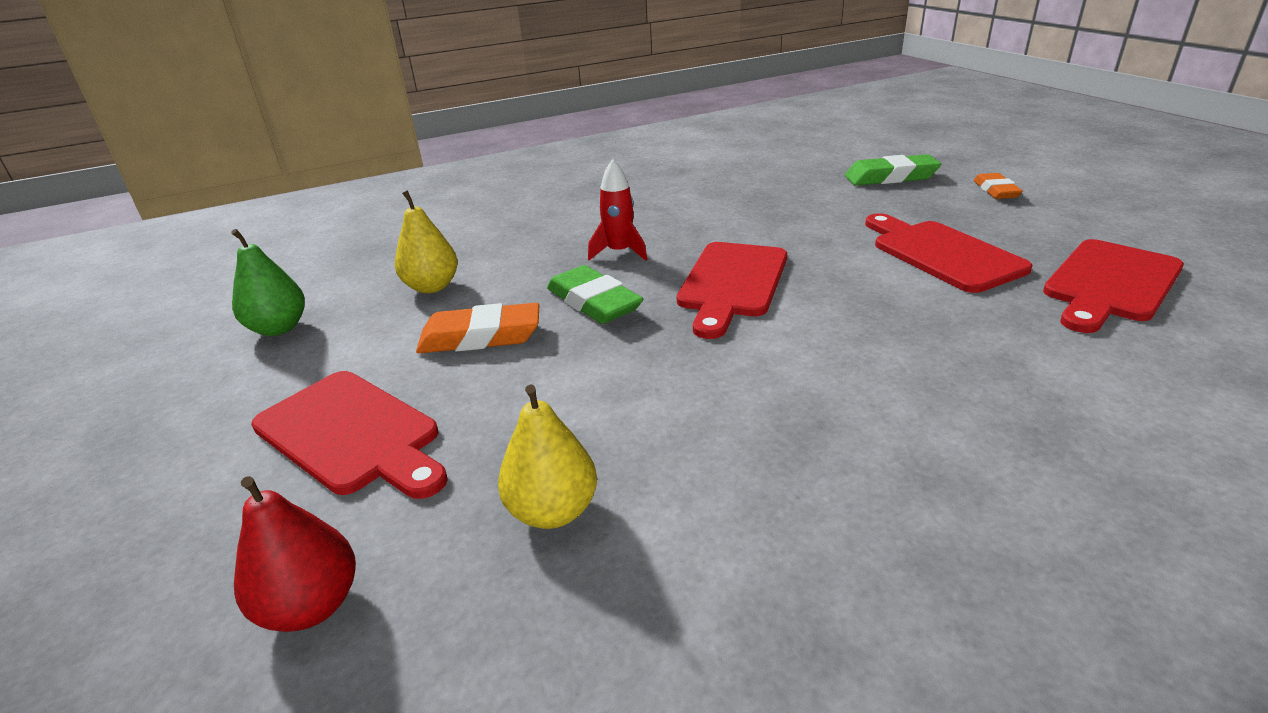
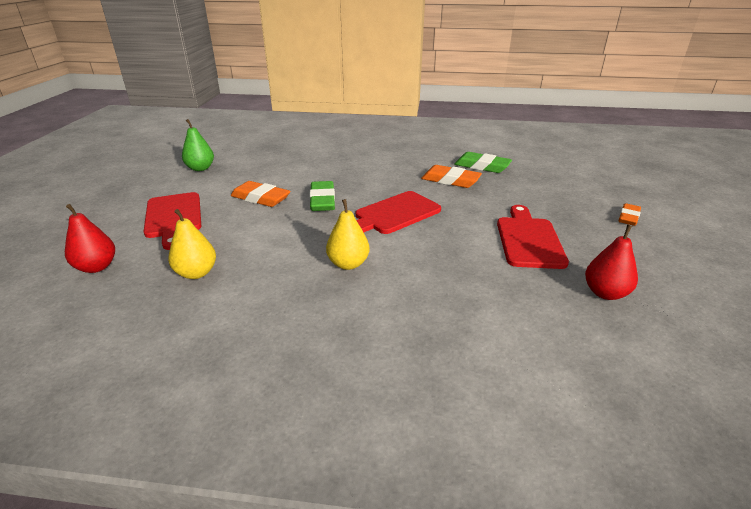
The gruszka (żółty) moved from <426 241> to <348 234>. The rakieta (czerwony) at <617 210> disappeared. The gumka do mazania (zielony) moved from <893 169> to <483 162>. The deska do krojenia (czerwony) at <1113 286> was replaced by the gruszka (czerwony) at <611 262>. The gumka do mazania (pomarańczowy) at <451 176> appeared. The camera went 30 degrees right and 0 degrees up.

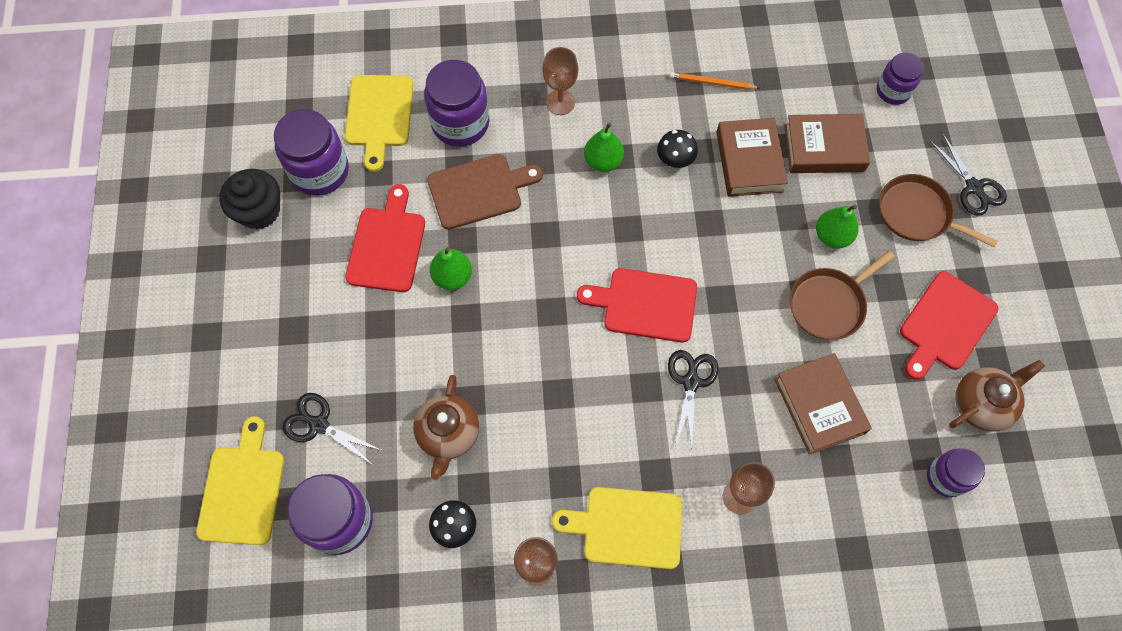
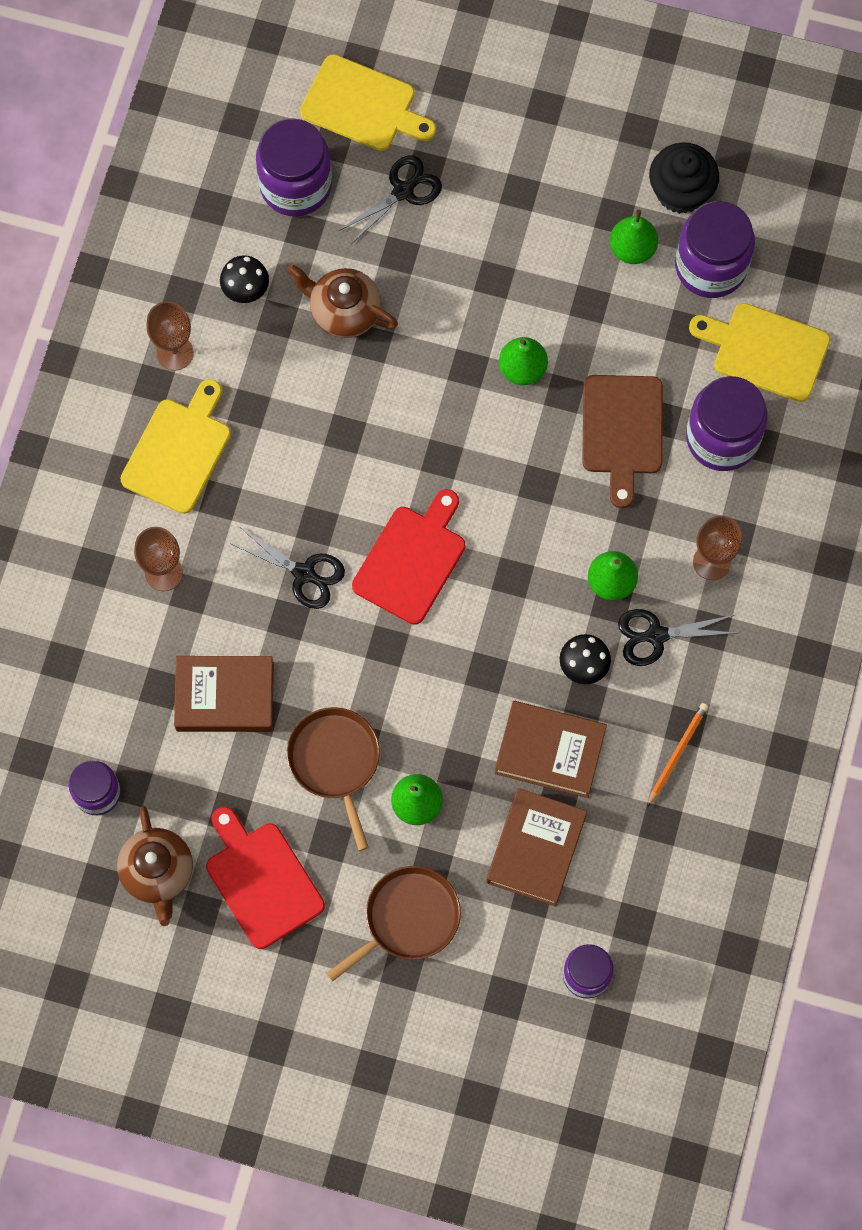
The deska do krojenia (czerwony) at <385 238> disappeared. The nożyczki (czarny) moved from <968 175> to <677 637>. The gruszka (zielony) at <634 237> appeared. The camera went 110 degrees right and 5 degrees up.

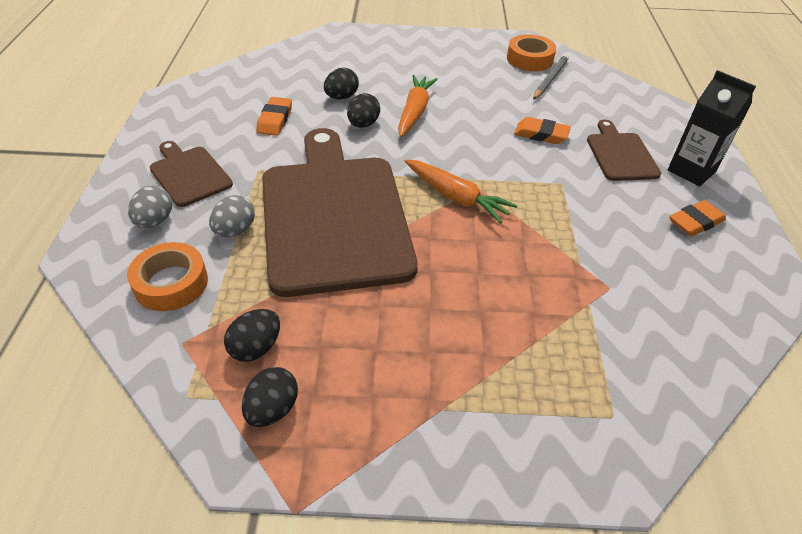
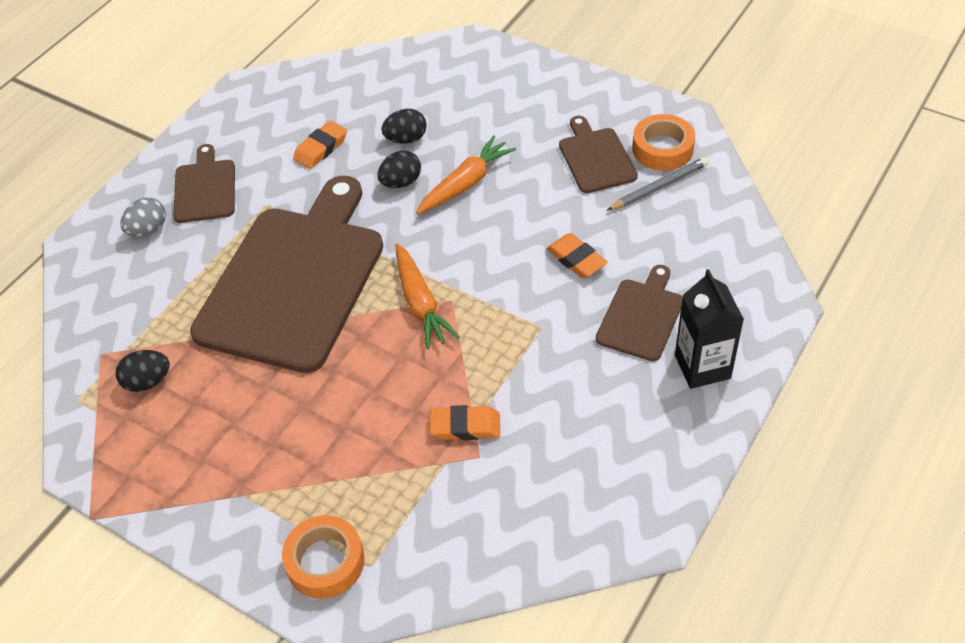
The taśma klejąca (pomarańczowy) moved from <167 276> to <323 557>. The jajko (szary) at <232 216> disappeared. The jajko (czarny) at <270 397> disappeared. The gumka do mazania (pomarańczowy) moved from <697 218> to <465 422>. The deska do krojenia (brązowy) at <598 154> appeared. The camera went 35 degrees right and 5 degrees up.

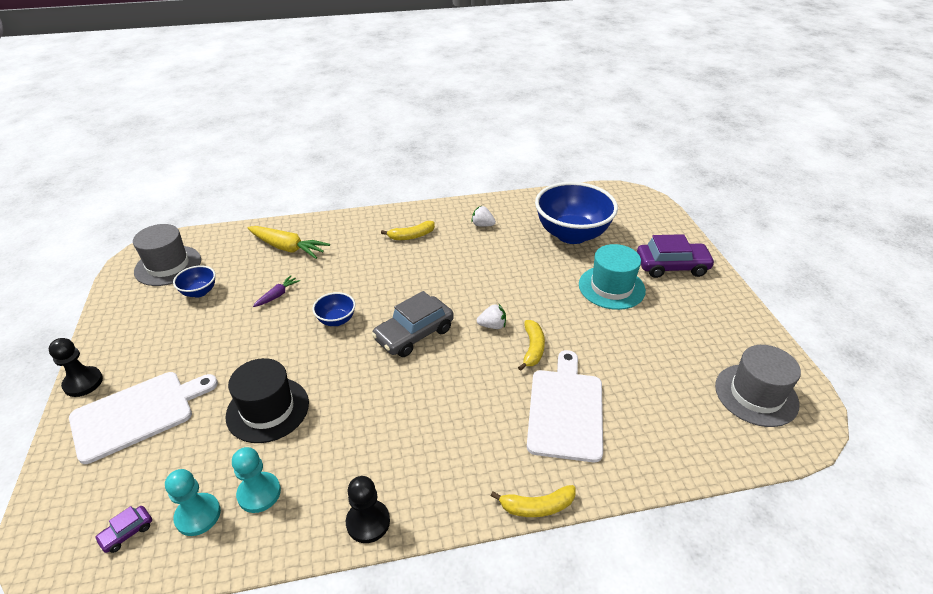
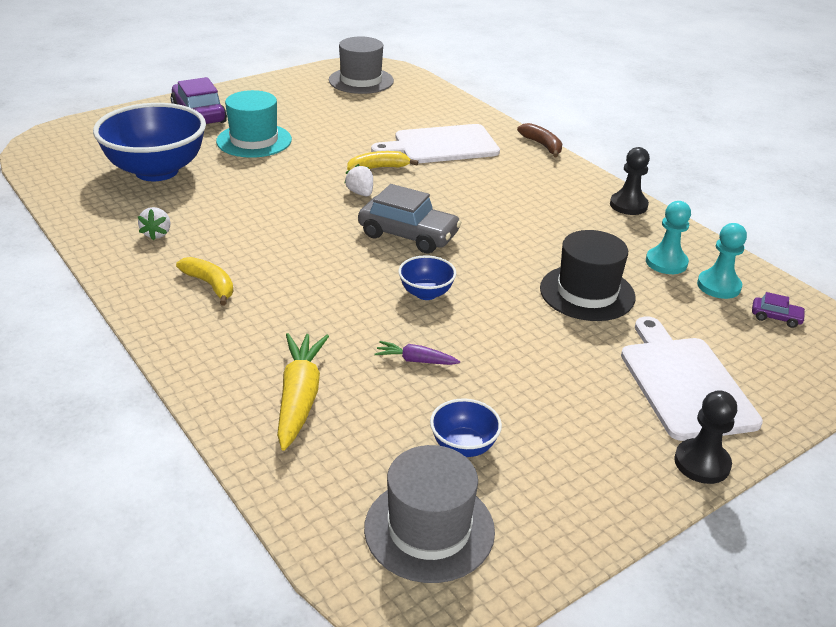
The deska do krojenia (biały) at <143 418> turned 45 degrees clockwise. The banan (żółty) at <533 501> became the banan (brązowy) at <539 140>. The camera went 115 degrees left and 5 degrees down.

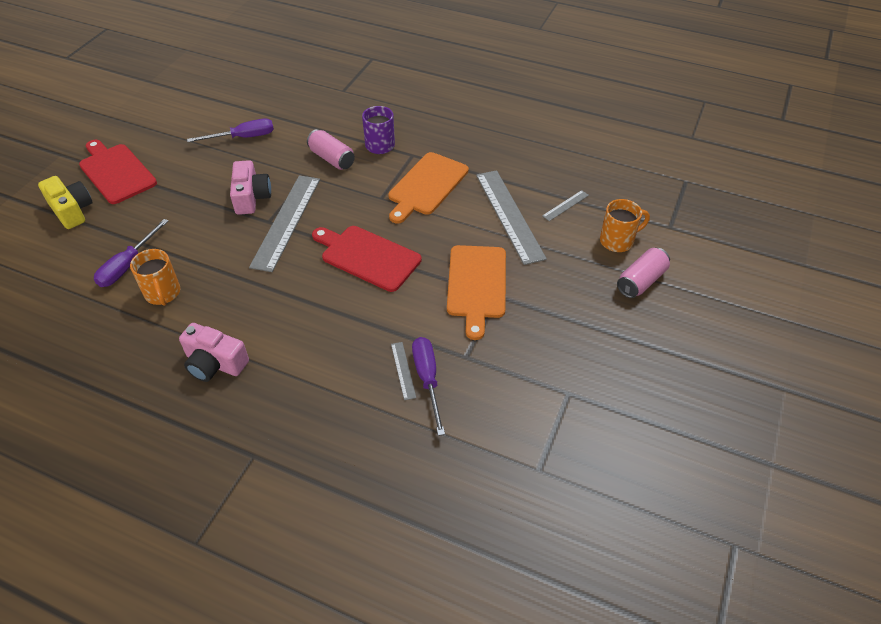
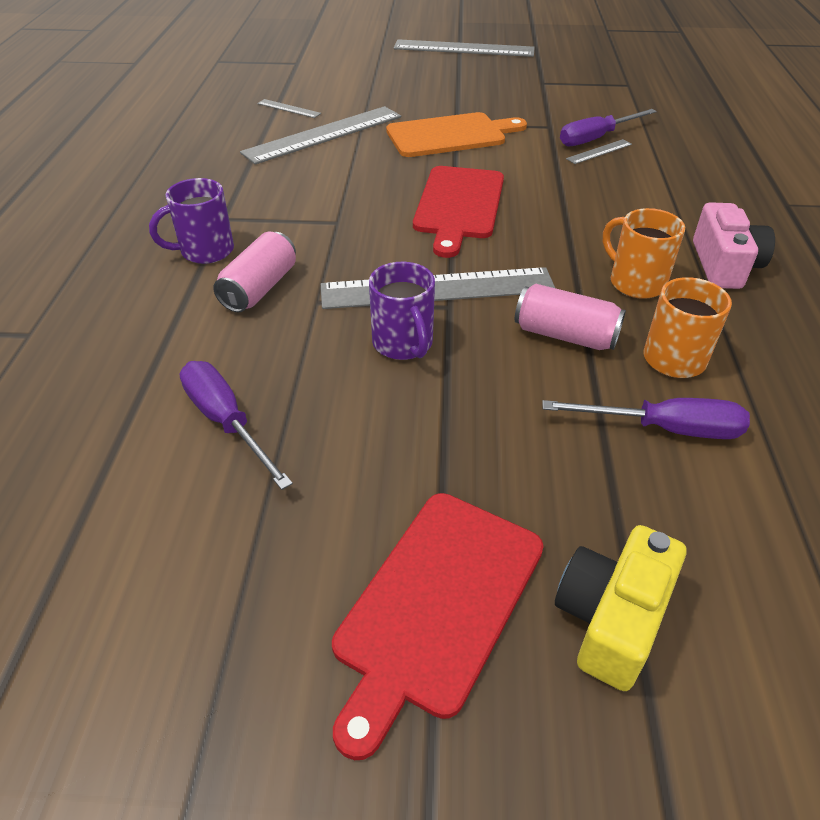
The aparat fotograficzny (różowy) at <250 187> was replaced by the kubek (fioletowy) at <402 311>. The deska do krojenia (pomarańczowy) at <428 188> disappeared. The kubek (pomarańczowy) moved from <625 225> to <644 253>. The puszka (różowy) moved from <643 273> to <570 316>. The linijka (szary) at <464 48> appeared. The camera went 110 degrees left and 5 degrees down.

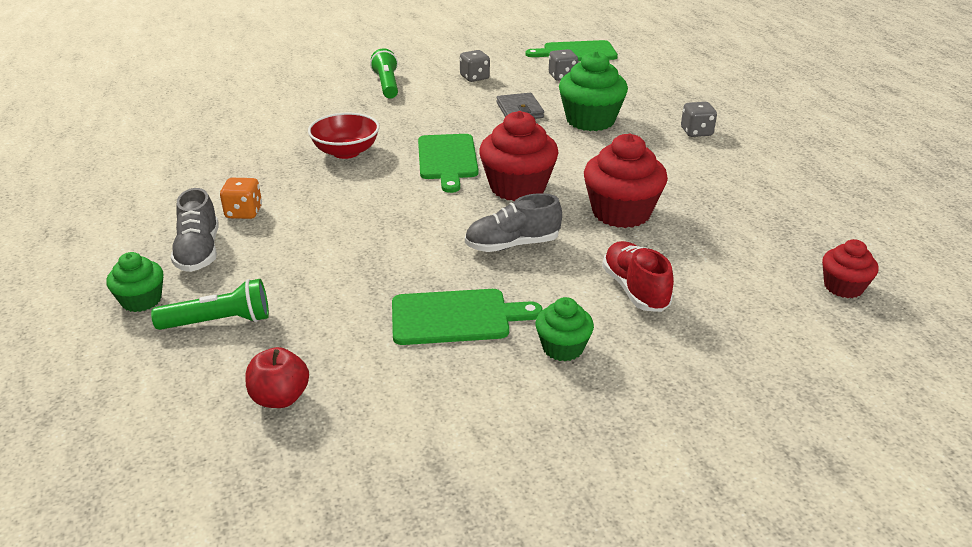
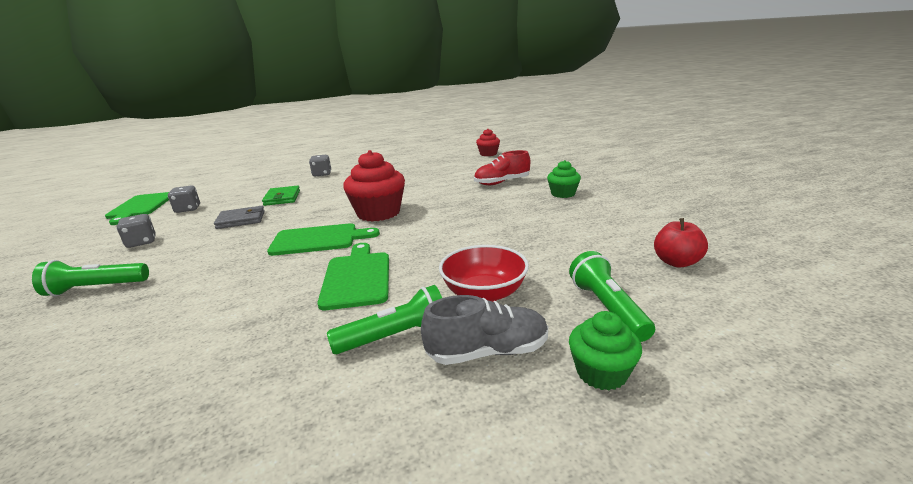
The kostka do gry (pomarańczowy) at <241 198> was replaced by the latarka (zielony) at <384 319>. The miska (czerwony) moved from <344 135> to <484 273>. The deska do krojenia (zielony) moved from <467 317> to <353 276>. The but (szary) at <513 222> disappeared. The muffinka (zielony) at <593 91> was replaced by the portfel (zielony) at <281 196>. The muffinka (czerwony) at <626 180> disappeared. The camera went 90 degrees left and 10 degrees down.

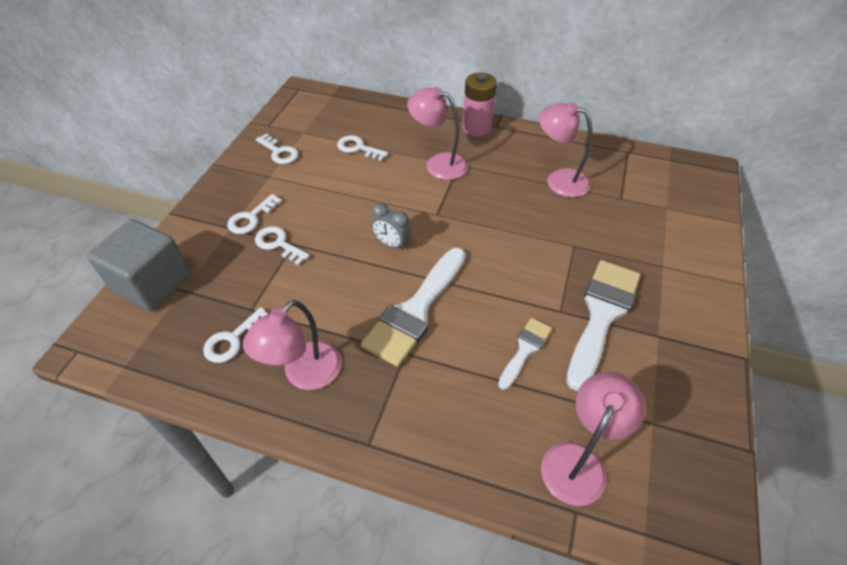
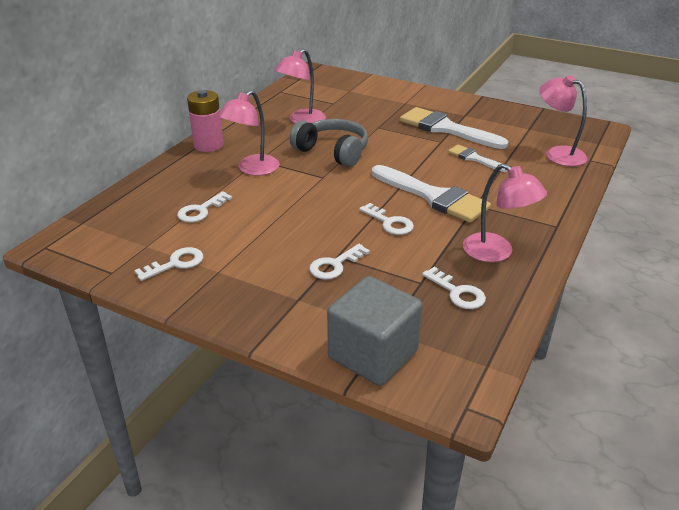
The klucz (biały) moved from <254 214> to <386 219>. The budzik (szary) at <391 226> disappeared. The słuchawki (szary) at <329 143> appeared. The camera went 80 degrees left and 15 degrees down.

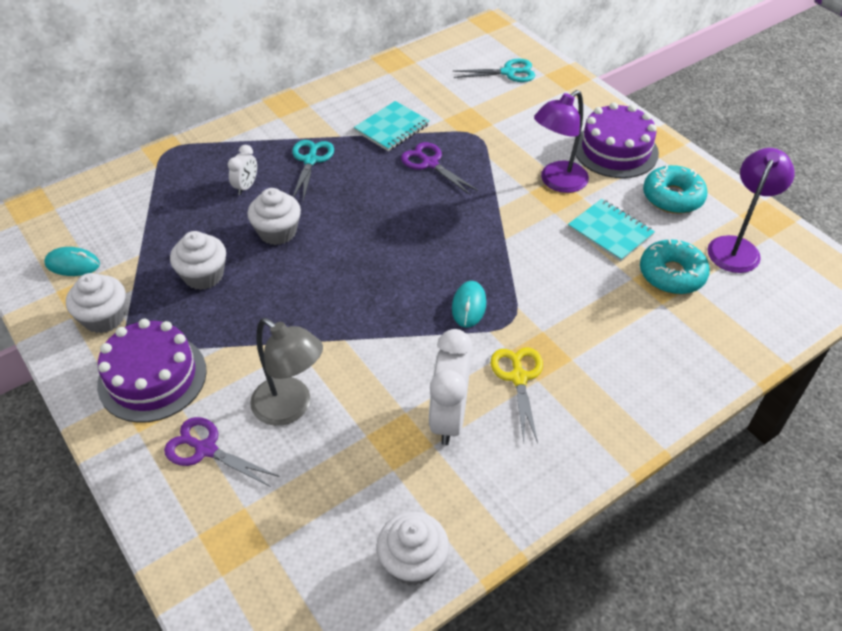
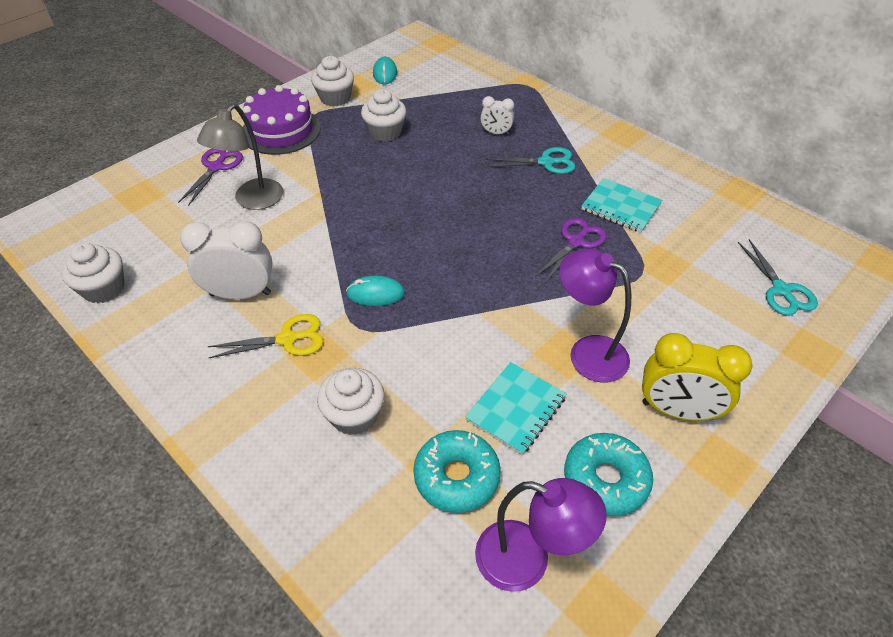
The muffinka (biały) moved from <274 216> to <351 401>. The tort (fioletowy) at <617 140> was replaced by the budzik (żółty) at <697 377>. The camera went 80 degrees right and 0 degrees up.

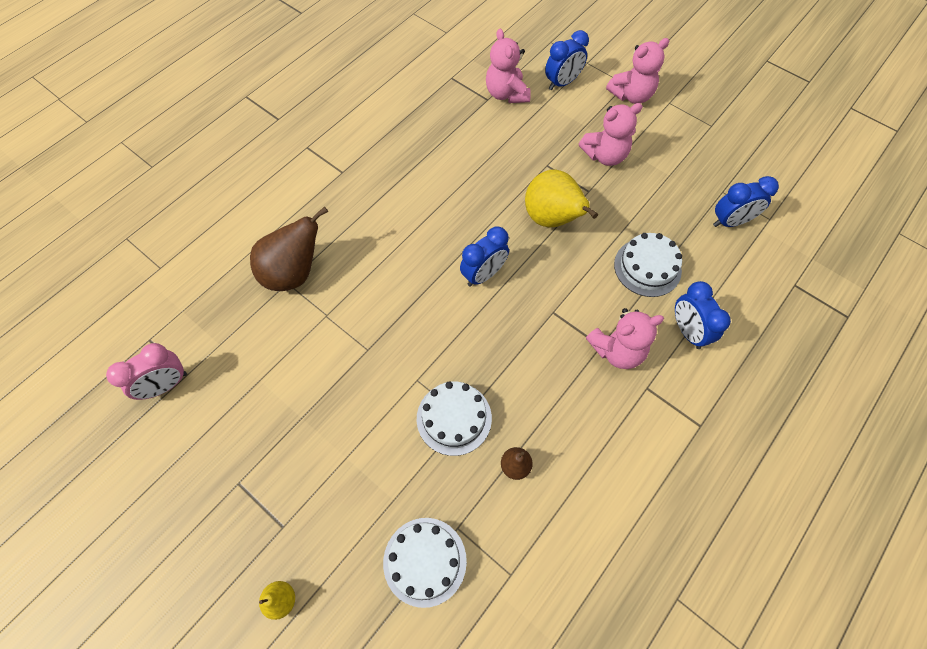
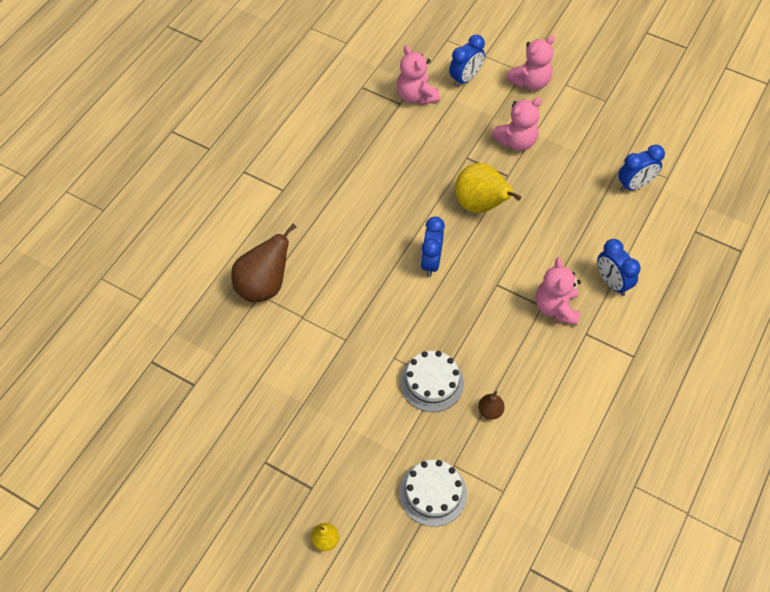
The budzik (różowy) at <146 371> disappeared. The budzik (niebieski) at <484 256> turned 150 degrees clockwise. The miś (różowy) at <625 338> turned 120 degrees clockwise. The tort (biały) at <648 265> disappeared. The camera went 10 degrees left and 5 degrees down.

